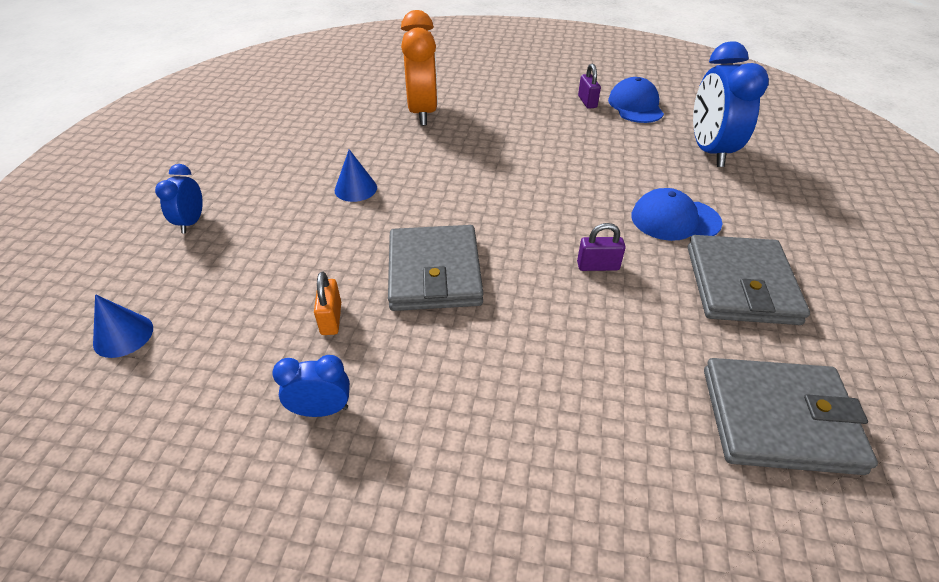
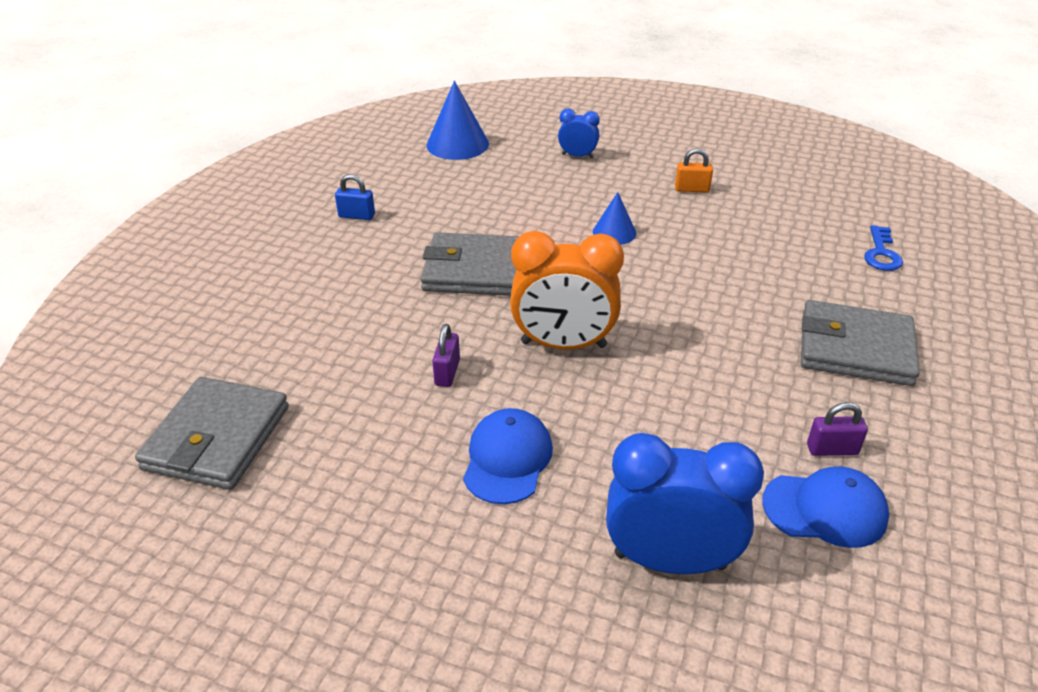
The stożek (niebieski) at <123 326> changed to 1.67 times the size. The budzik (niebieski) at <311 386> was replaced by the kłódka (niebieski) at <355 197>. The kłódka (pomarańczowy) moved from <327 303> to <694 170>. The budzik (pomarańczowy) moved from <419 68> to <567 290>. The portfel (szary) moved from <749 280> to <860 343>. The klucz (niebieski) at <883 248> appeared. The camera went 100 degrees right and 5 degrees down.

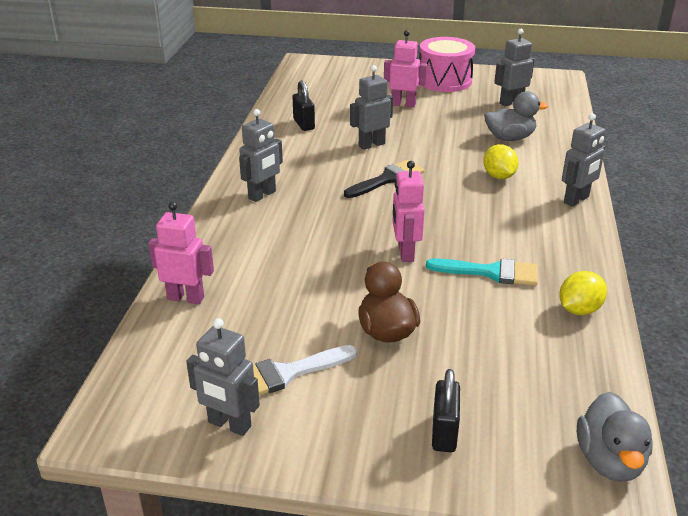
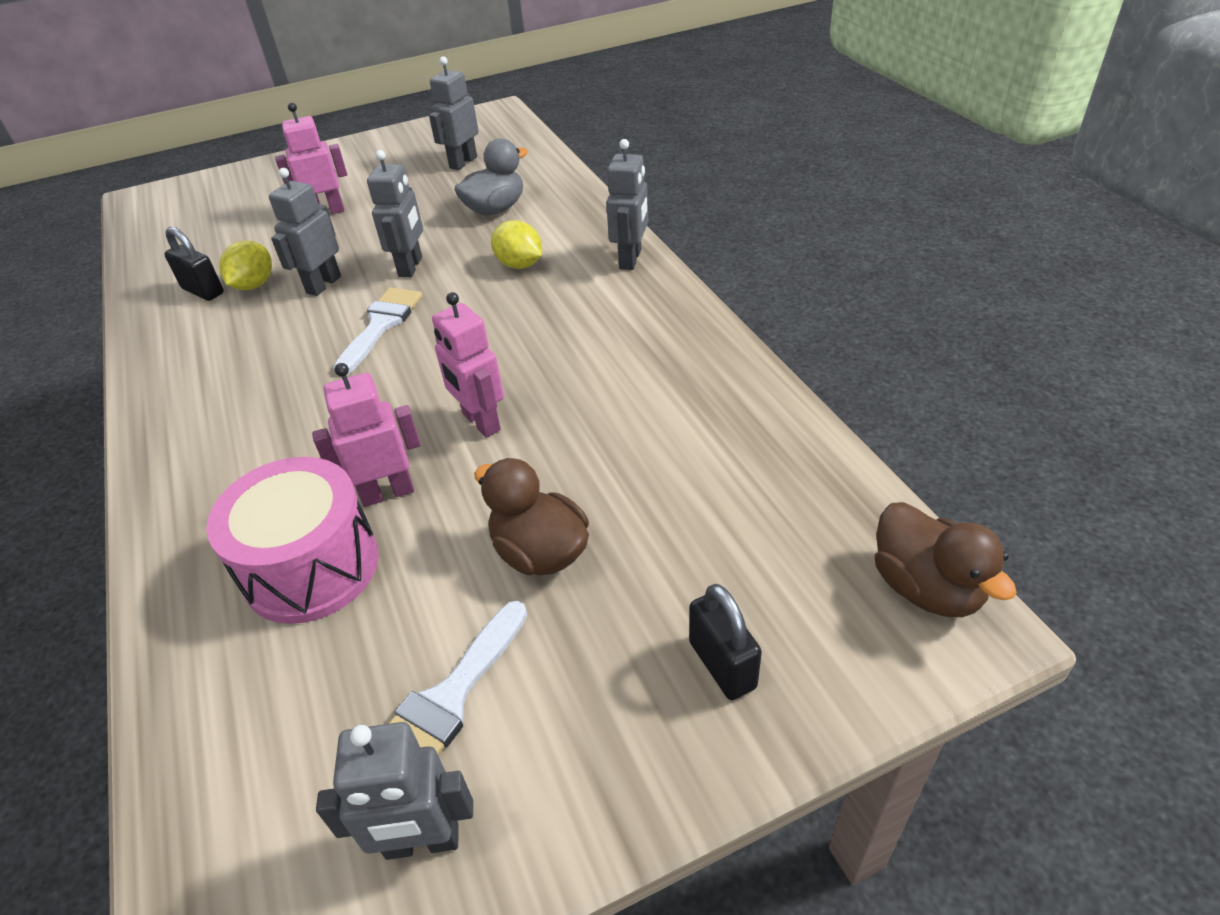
The robot (różowy) moved from <181 253> to <366 435>. The robot (szary) moved from <261 155> to <395 213>. The pędzel (czarny) at <384 179> became the pędzel (biały) at <378 331>. The bęben (różowy) moved from <447 64> to <292 540>. The pędzel (turkusowy) at <482 272> disappeared. The cytryna (żółty) moved from <583 293> to <245 265>. The kaczka (szary) at <615 437> became the kaczka (brązowy) at <945 559>. The camera went 30 degrees left and 10 degrees up.

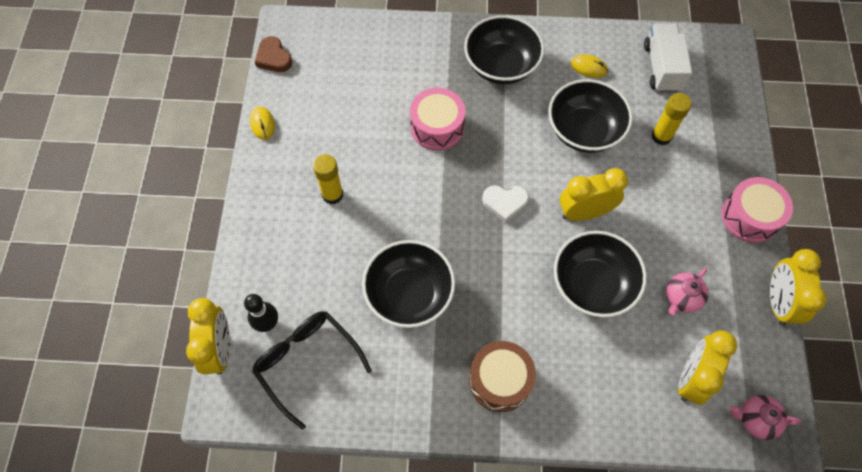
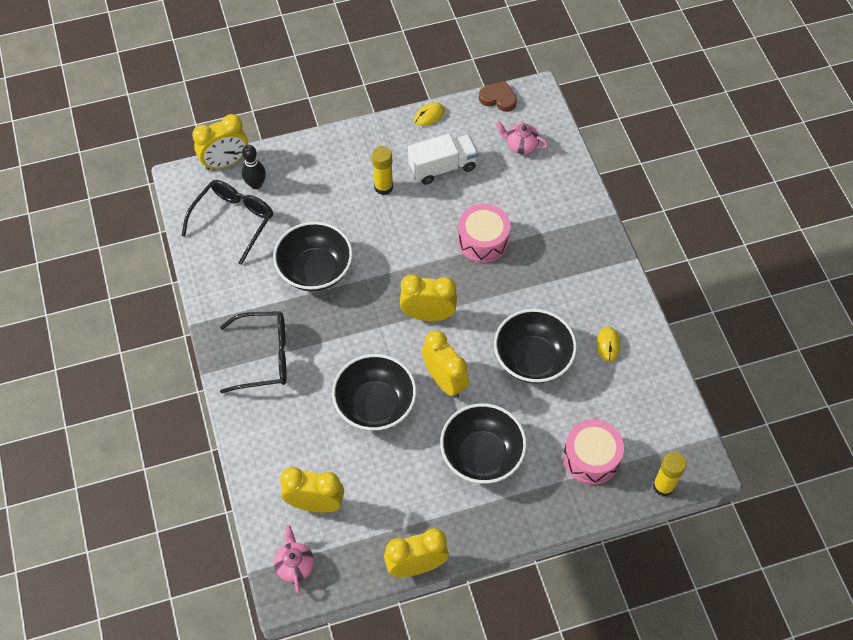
The serce (brązowy) at <273 54> turned 75 degrees clockwise. The miska (czarny) moved from <504 49> to <483 443>. The bęben (brązowy) at <502 376> was replaced by the okulary (czarny) at <253 352>. The serce (biały) at <505 204> was replaced by the budzik (żółty) at <428 297>. The ciężarówka (biały) moved from <668 58> to <443 159>. The klej w sztyfcie (żółty) moved from <671 119> to <670 474>. The imbryk (różowy) moved from <687 291> to <522 137>. The bęben (różowy) moved from <757 210> to <593 452>. The camera went 70 degrees right and 5 degrees down.

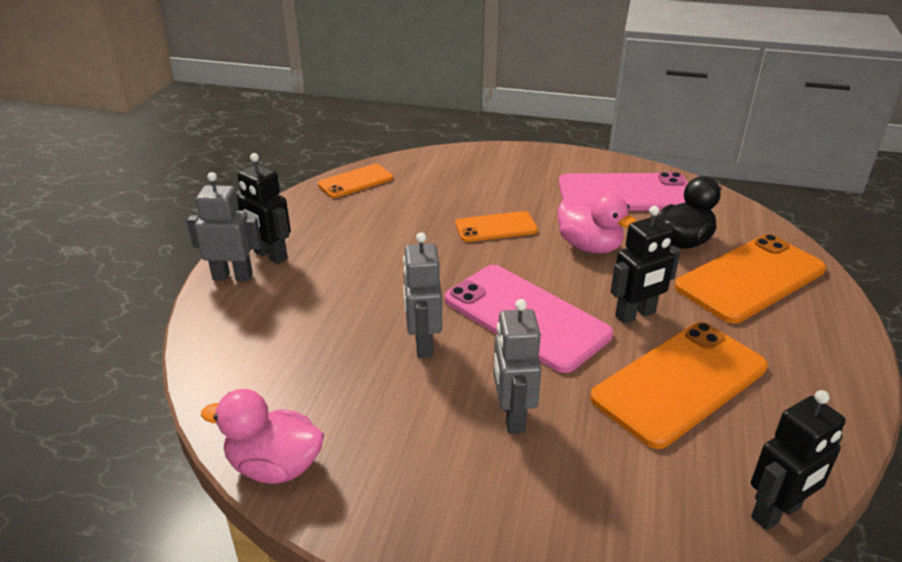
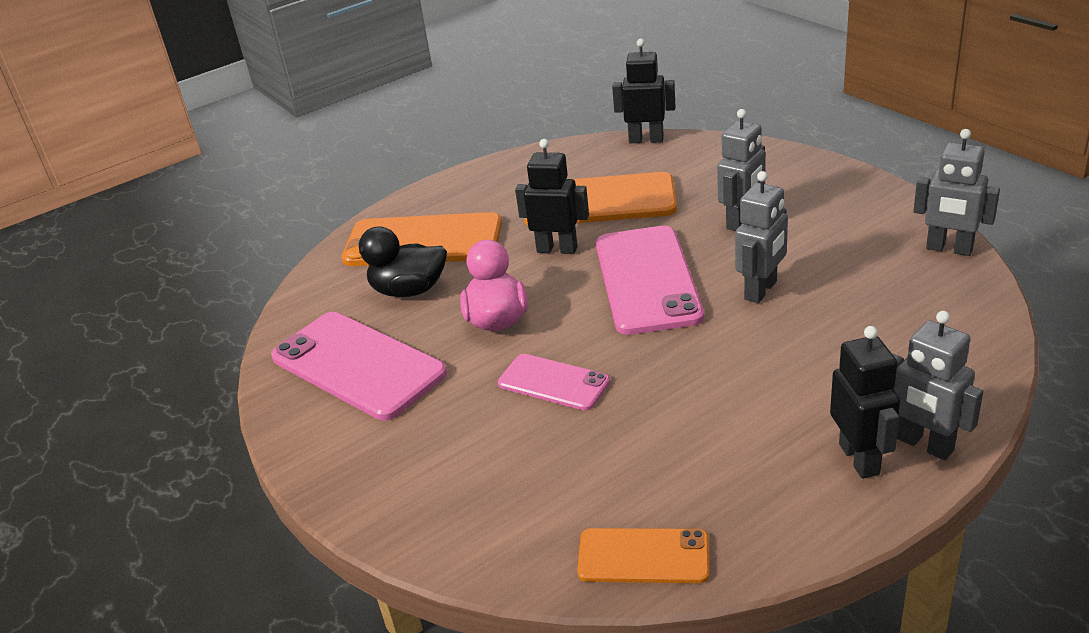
The kaczka (różowy) at <262 436> was replaced by the robot (szary) at <956 192>. The telefon (pomarańczowy) at <496 226> became the telefon (różowy) at <554 382>. The camera went 135 degrees left and 0 degrees up.

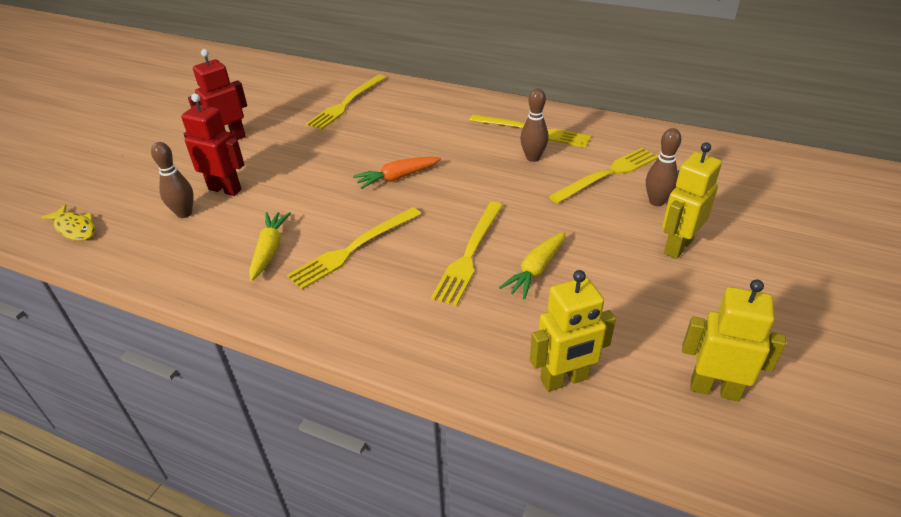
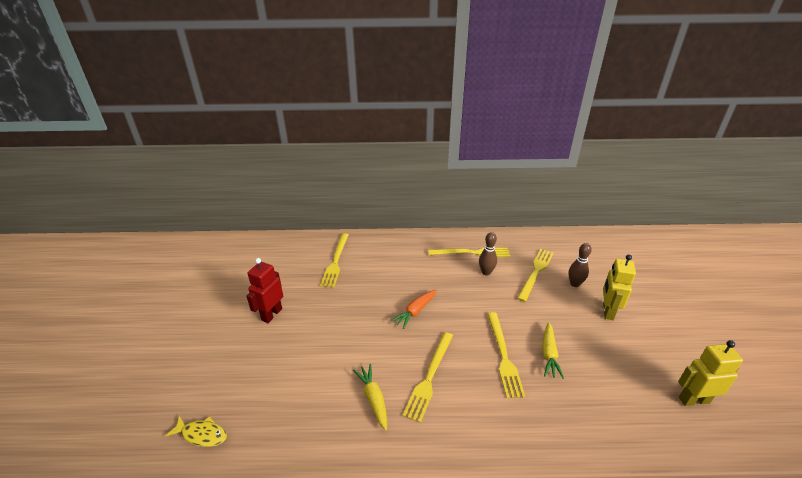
The kręgiel (brązowy) at <172 180> disappeared. The robot (czerwony) at <213 145> disappeared. The robot (żółty) at <573 331> disappeared. The camera went 25 degrees left and 5 degrees down.

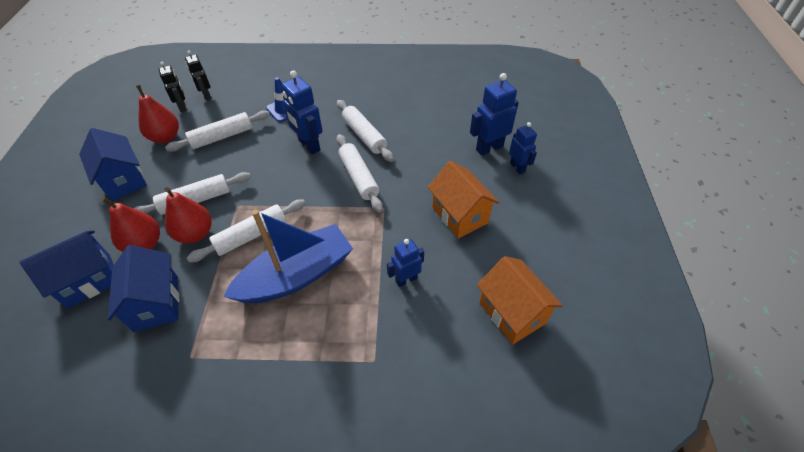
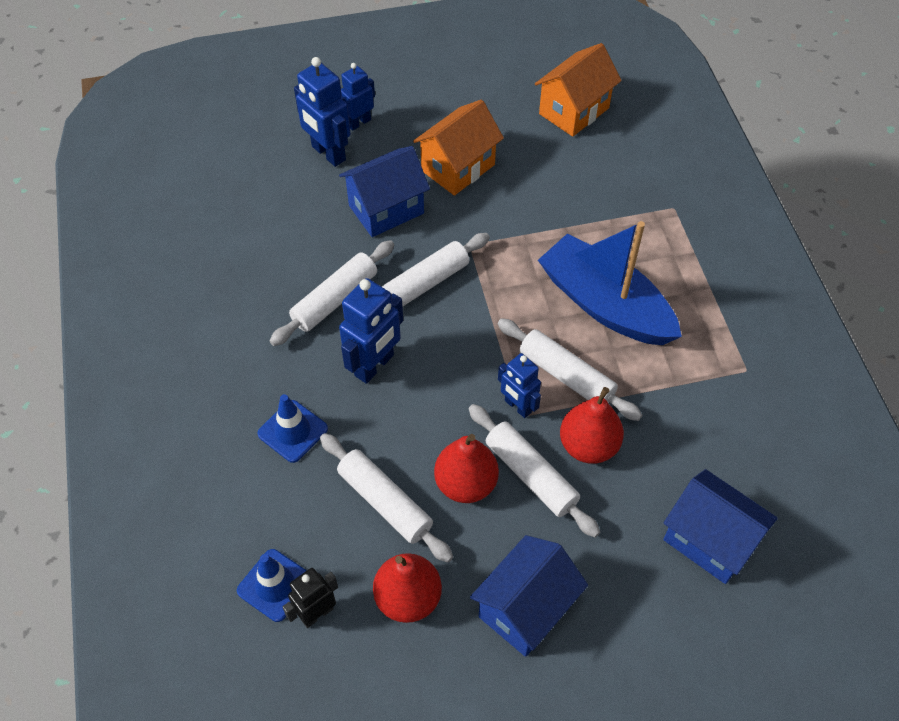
The gruszka (czerwony) moved from <130 224> to <466 468>. The domek (niebieski) moved from <143 288> to <384 191>. The robot (czarny) at <198 75> was replaced by the pachołek (niebieski) at <272 585>. The robot (niebieski) moved from <405 263> to <519 385>. The camera went 105 degrees left and 5 degrees up.

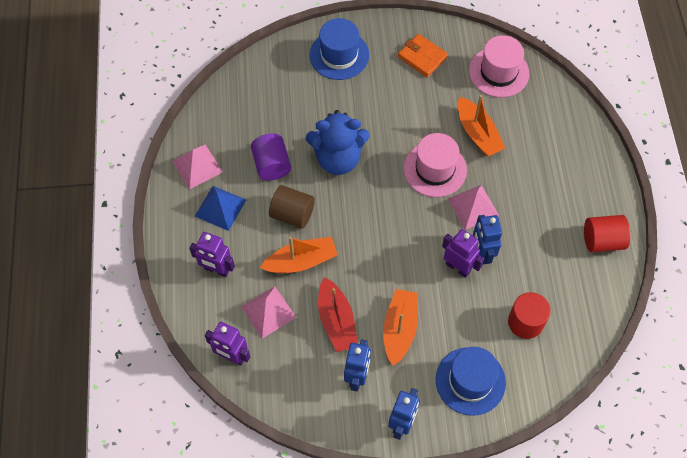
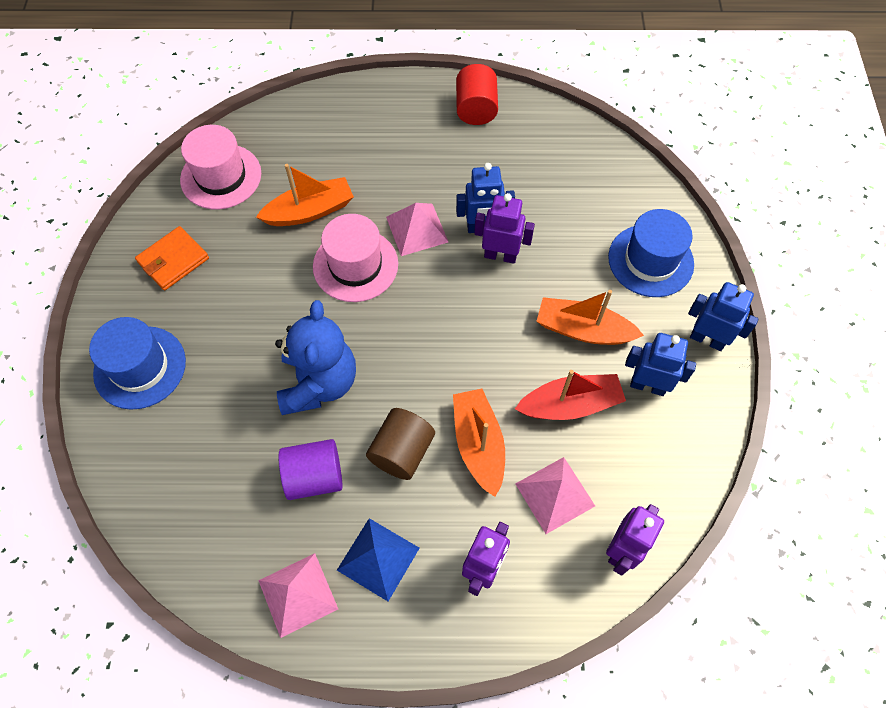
The robot (fioletowy) at <463 253> turned 60 degrees clockwise. The walec (czerwony) at <529 315> disappeared. The camera went 85 degrees left and 0 degrees up.

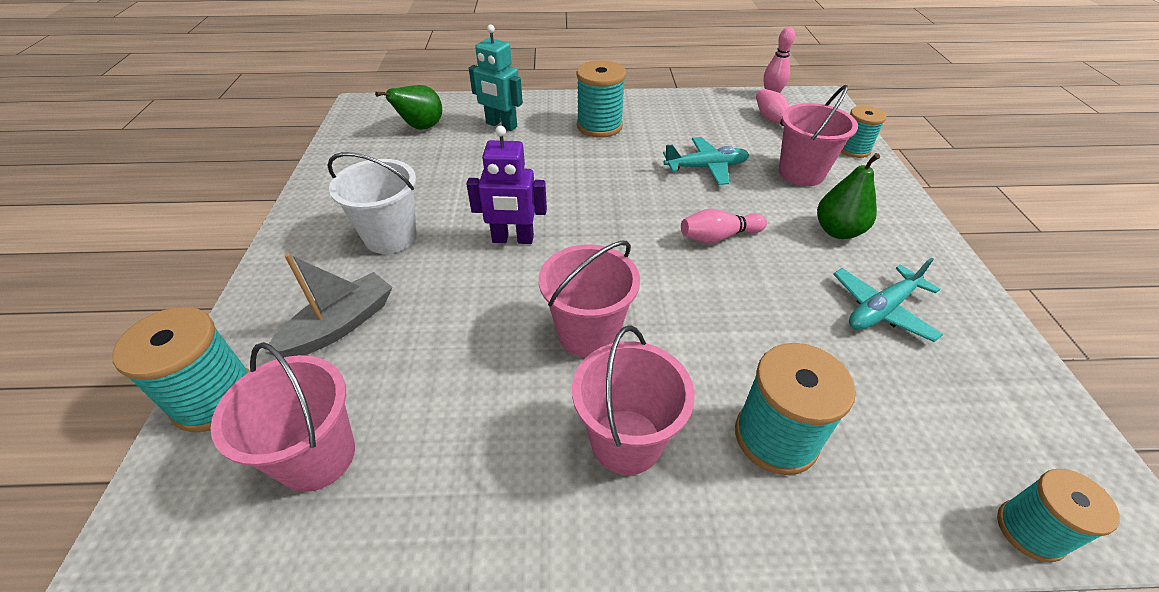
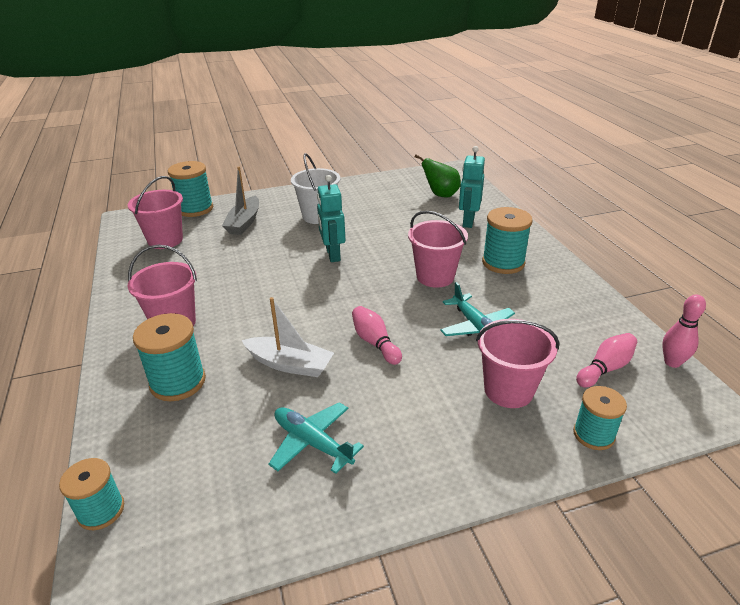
The łódka (szary) at <329 305> turned 75 degrees clockwise. The robot (fioletowy) at <506 185> became the robot (turkusowy) at <331 218>. The wiadro (różowy) moved from <589 299> to <438 249>. The gruszka (zielony) at <848 196> disappeared. The łódka (biały) at <288 337> appeared. The camera went 75 degrees right and 10 degrees down.

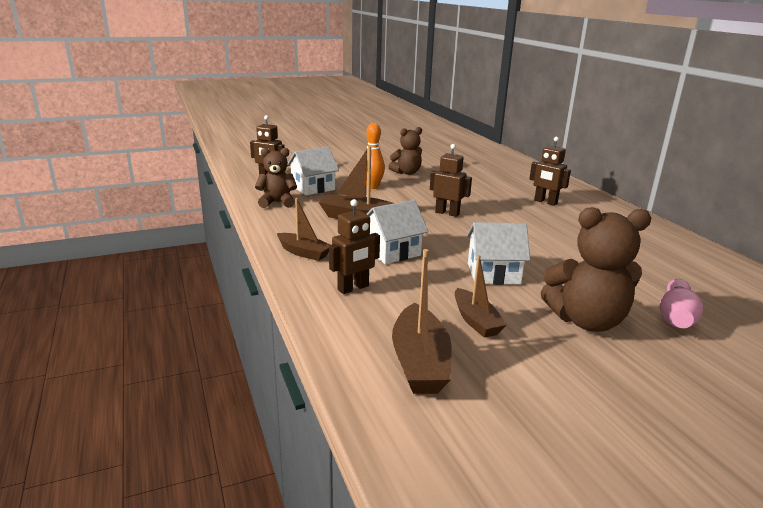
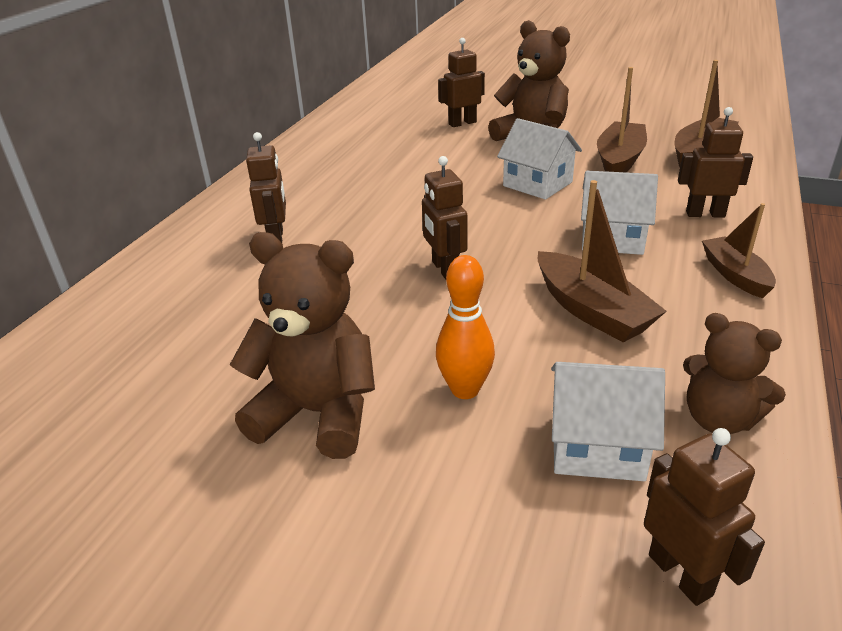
The miś (brązowy) at <405 151> changed to 1.56 times the size. The łódka (brązowy) at <481 296> changed to 1.50 times the size. The kręgiel (różowy) at <681 303> was replaced by the robot (brązowy) at <461 82>. The camera went 135 degrees left and 10 degrees up.

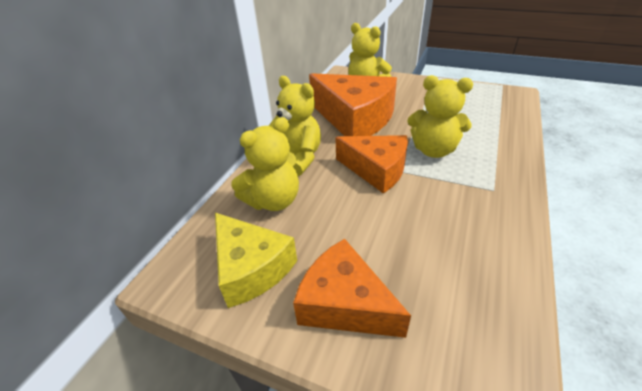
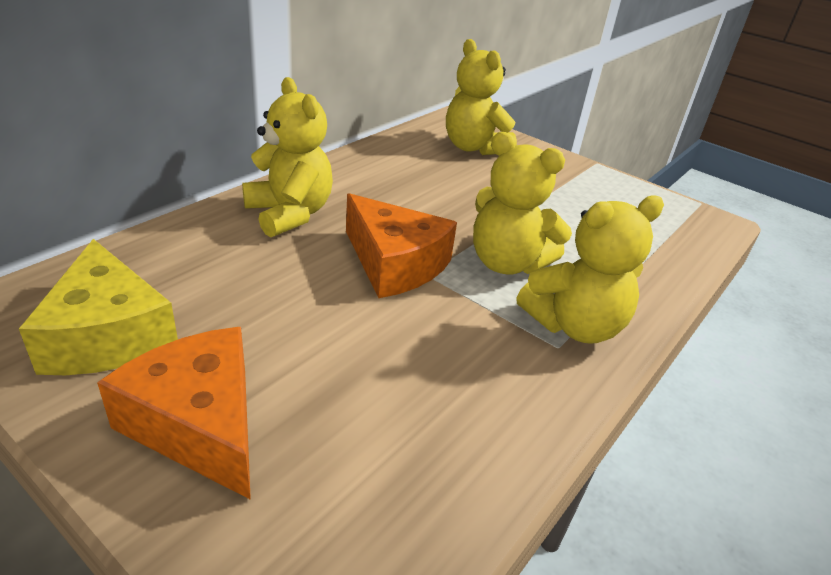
The miś (żółty) moved from <265 164> to <590 270>. The ser (pomarańczowy) at <353 104> disappeared. The camera went 10 degrees right and 5 degrees down.

